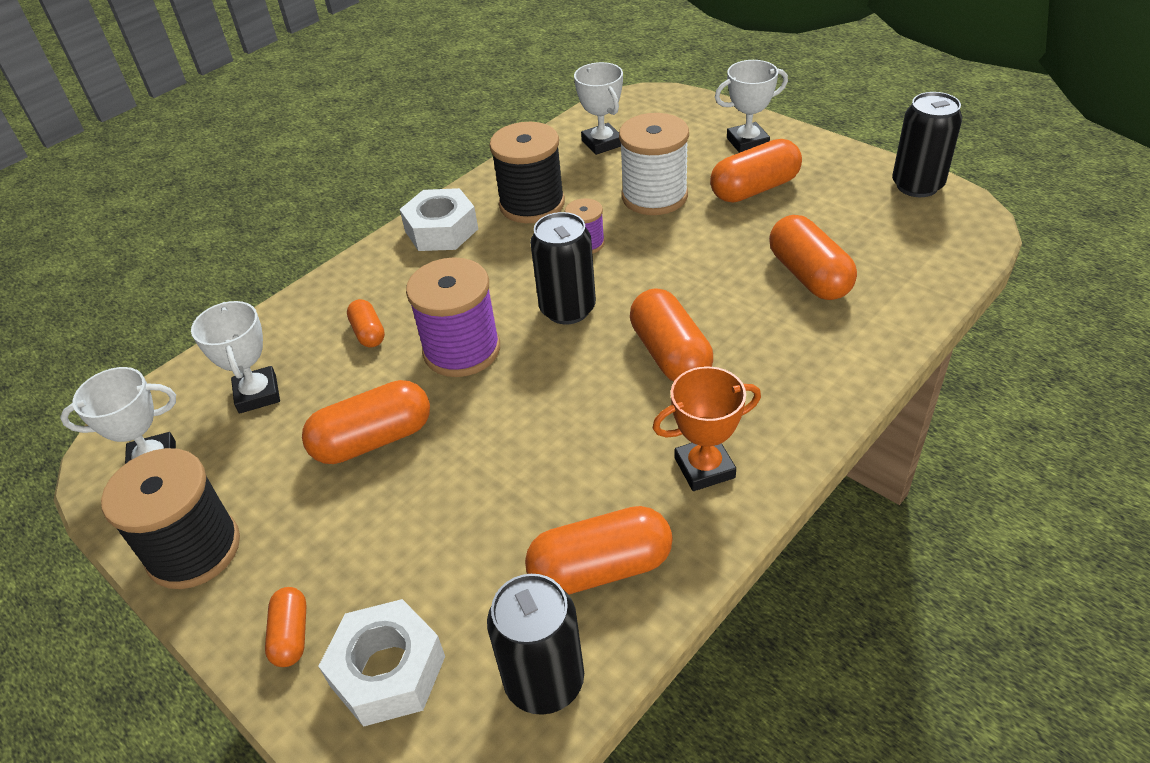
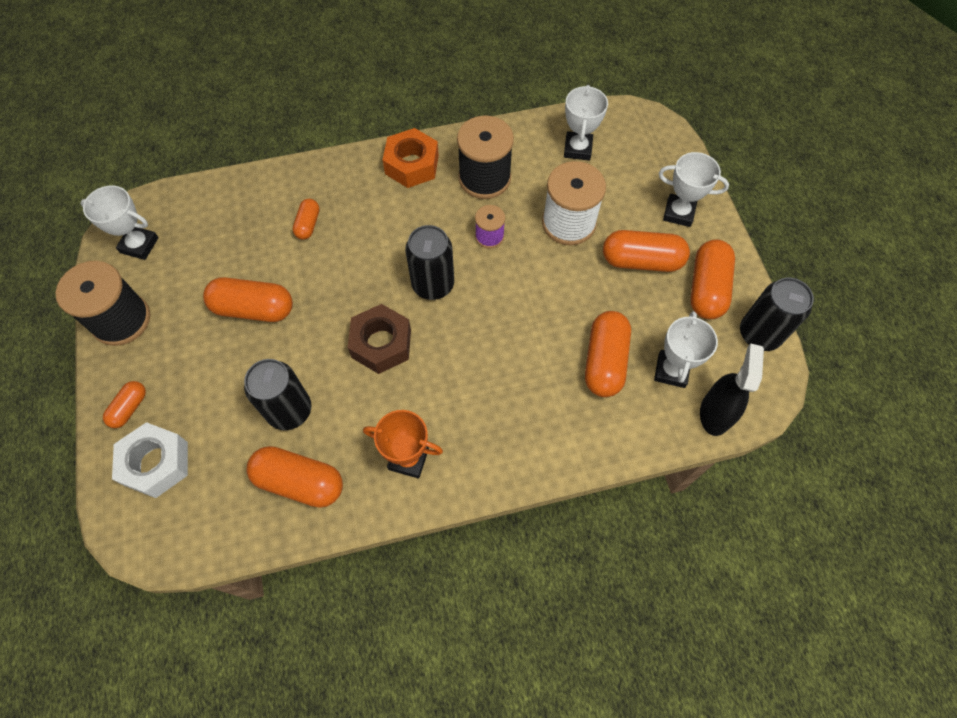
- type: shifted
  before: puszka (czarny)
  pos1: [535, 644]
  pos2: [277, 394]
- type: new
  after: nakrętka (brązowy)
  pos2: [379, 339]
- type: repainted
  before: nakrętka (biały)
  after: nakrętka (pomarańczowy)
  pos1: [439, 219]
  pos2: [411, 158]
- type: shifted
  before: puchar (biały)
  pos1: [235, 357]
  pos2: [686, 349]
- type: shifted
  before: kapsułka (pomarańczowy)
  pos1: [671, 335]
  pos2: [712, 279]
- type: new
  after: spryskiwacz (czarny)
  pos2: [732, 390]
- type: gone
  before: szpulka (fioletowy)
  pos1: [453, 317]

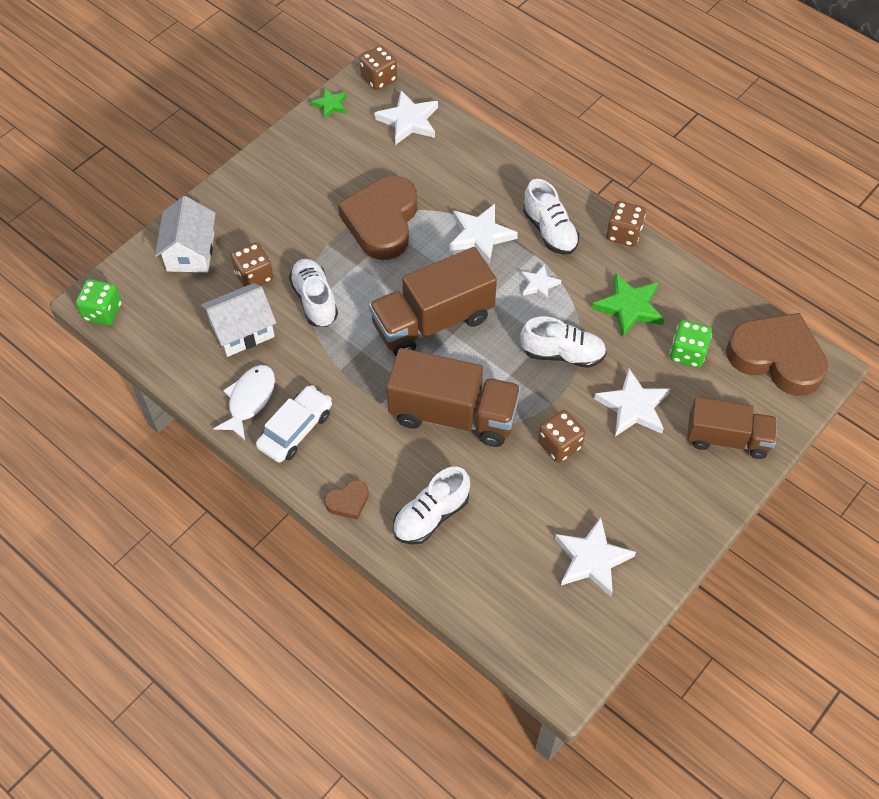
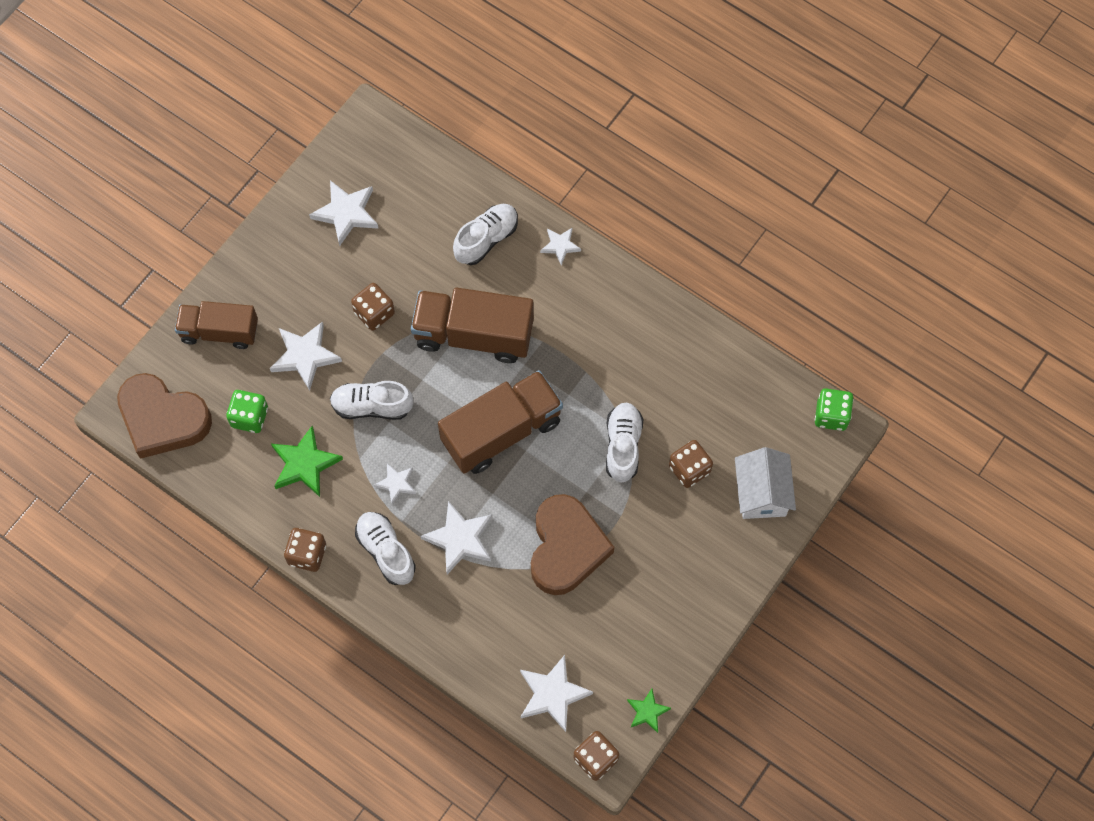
- type: swapped
  before: serce (brązowy)
  after: gwiazda (biały)
  pos1: [346, 500]
  pos2: [560, 246]
- type: rotated
  before: but (biały)
  pos1: [313, 293]
  pos2: [624, 442]
  turn: -150
- type: gone
  before: domek (biały)
  pos1: [238, 320]
- type: gone
  before: ryba (biały)
  pos1: [244, 402]
- type: gone
  before: samochód (biały)
  pos1: [294, 424]

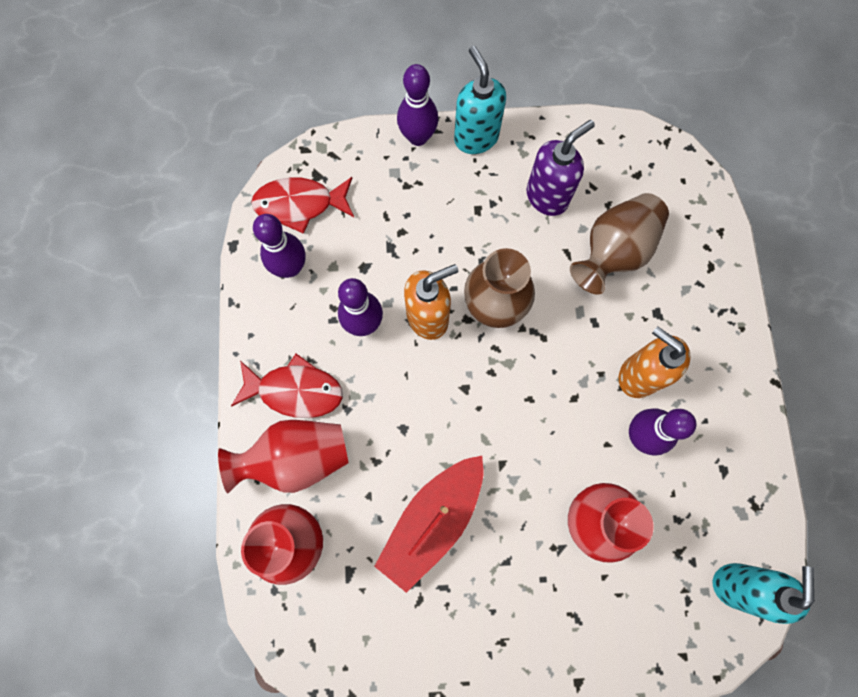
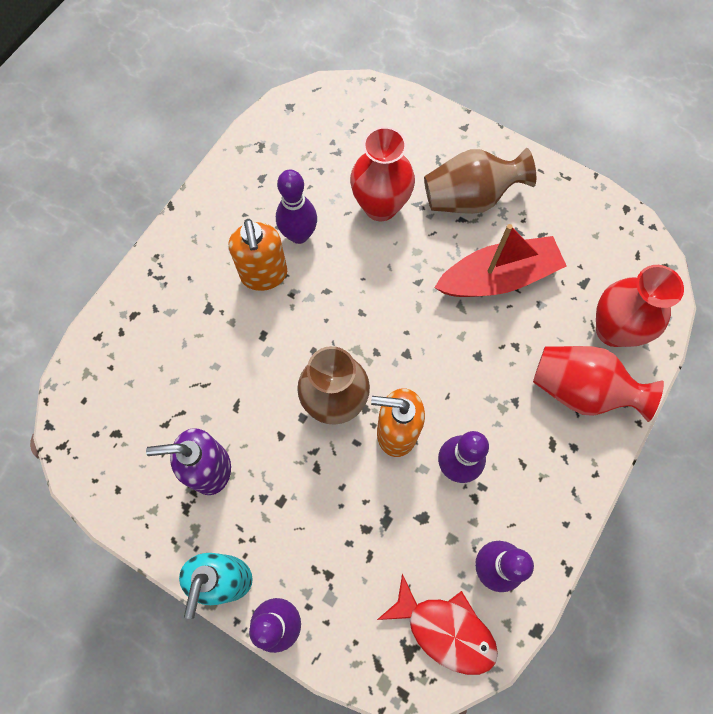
- type: shifted
  before: wazon (brązowy)
  pos1: [619, 244]
  pos2: [480, 181]
- type: gone
  before: ryba (czerwony)
  pos1: [287, 385]
- type: gone
  before: dozownik mydła (turkusowy)
  pos1: [763, 593]

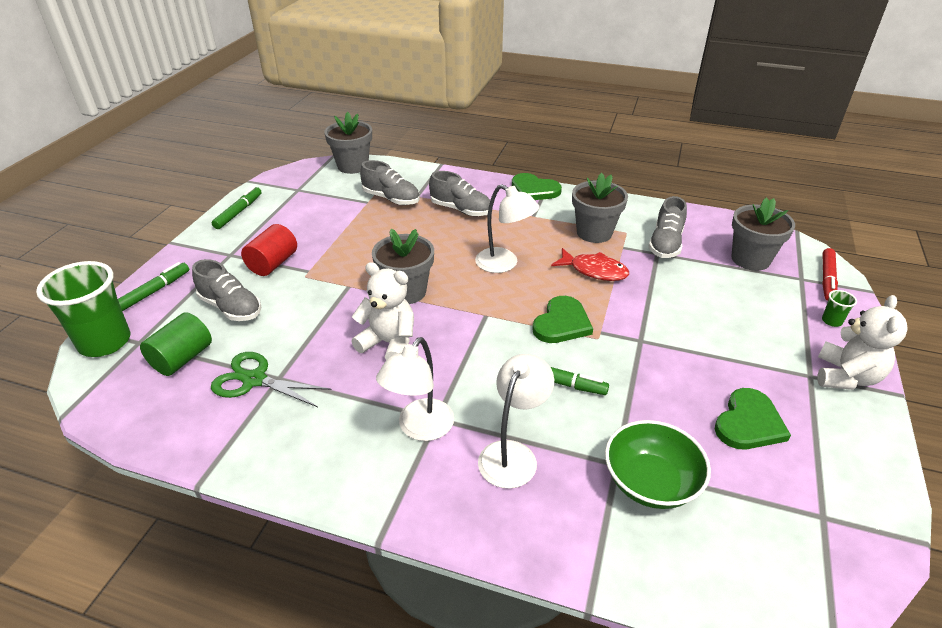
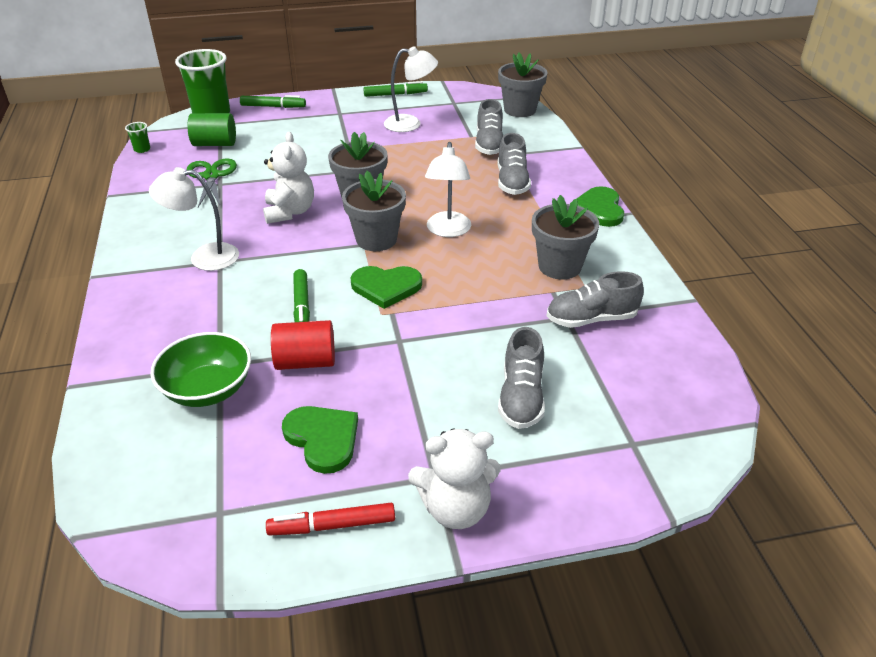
- type: shifted
  before: szklanka (zielony)
  pos1: [839, 308]
  pos2: [137, 137]
- type: shifted
  before: flamaster (czerwony)
  pos1: [830, 274]
  pos2: [330, 519]
- type: shifted
  before: walec (czerwony)
  pos1: [269, 250]
  pos2: [303, 345]
- type: rotated
  before: serce (zielony)
  pos1: [753, 419]
  pos2: [320, 440]
  turn: -135
- type: shifted
  before: doniczka (szary)
  pos1: [763, 234]
  pos2: [374, 211]
- type: shifted
  before: lampka (biały)
  pos1: [516, 421]
  pos2: [411, 89]
- type: shifted
  before: but (szary)
  pos1: [227, 290]
  pos2: [521, 378]
- type: gone
  before: ryba (czerwony)
  pos1: [590, 264]

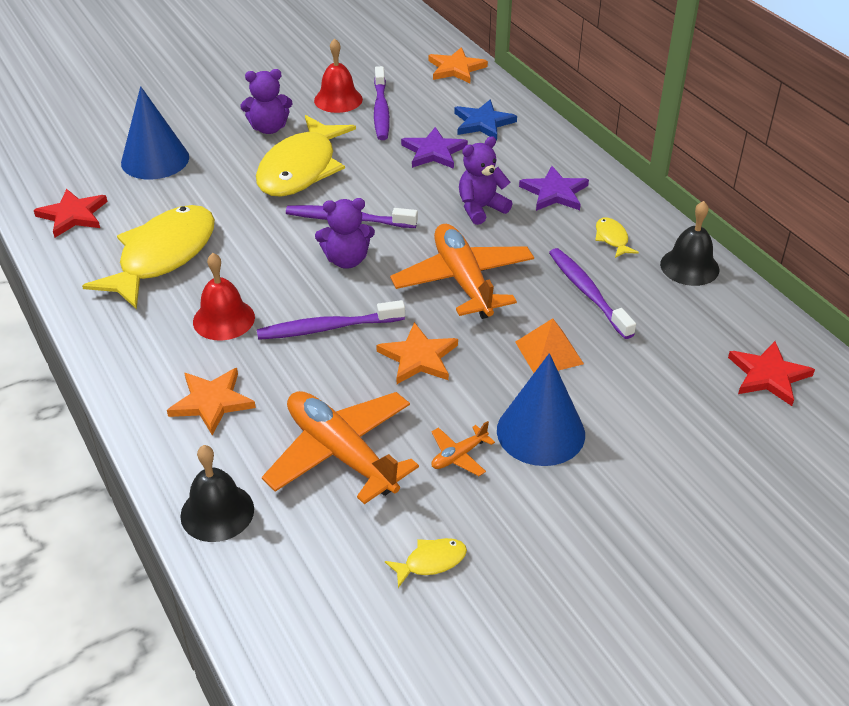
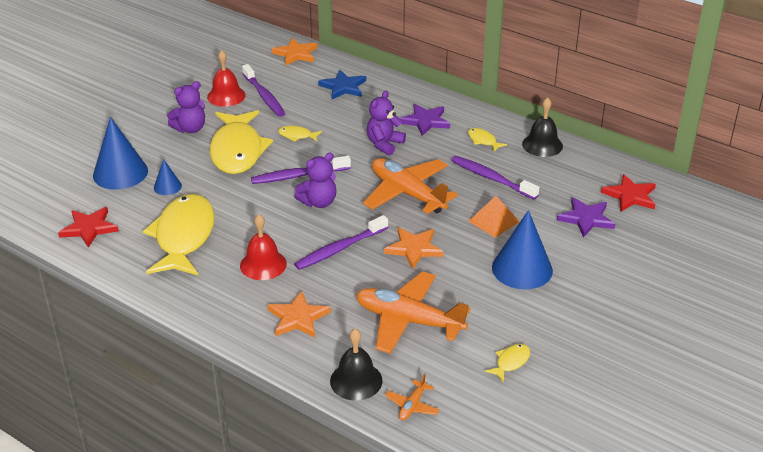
- type: new
  after: stożek (niebieski)
  pos2: [168, 177]
- type: new
  after: ryba (żółty)
  pos2: [300, 134]
- type: shifted
  before: samolot (pomarańczowy)
  pos1: [463, 448]
  pos2: [412, 396]
- type: shifted
  before: gwiazda (fioletowy)
  pos1: [434, 148]
  pos2: [586, 217]

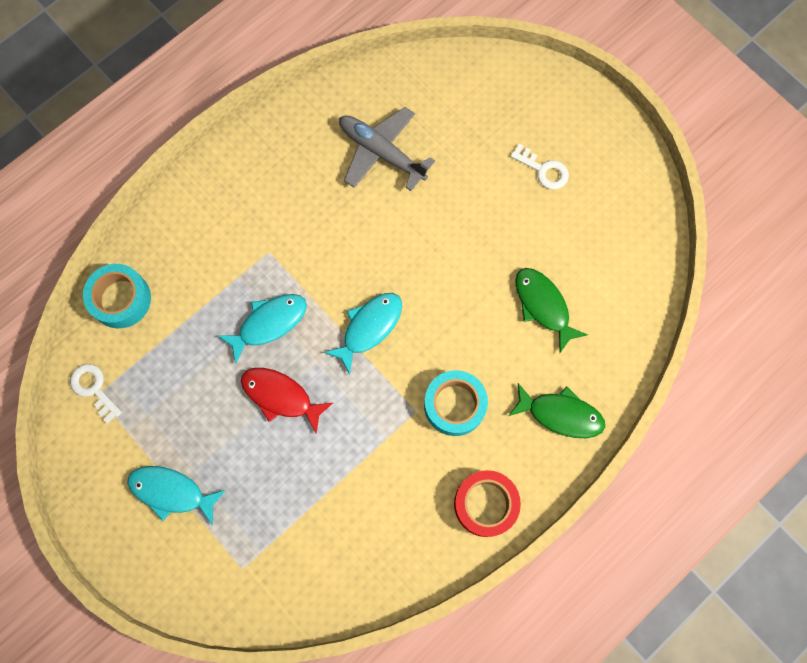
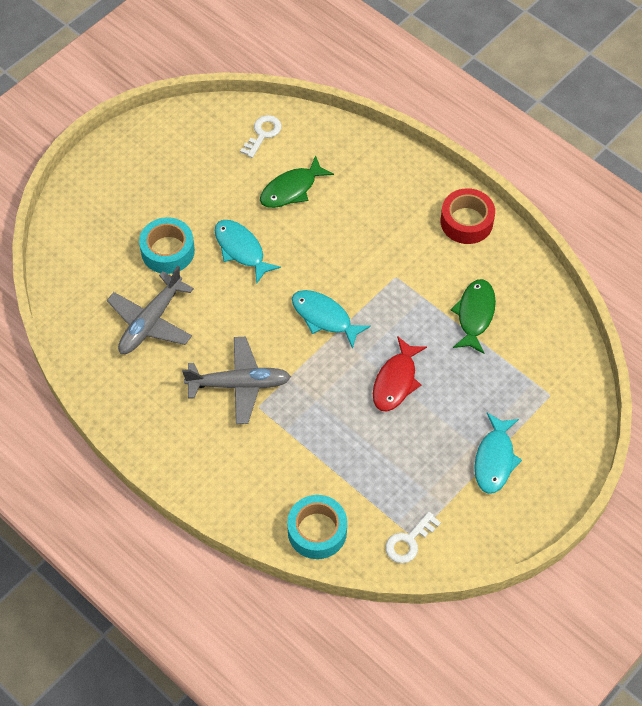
- type: shifted
  before: taśma klejąca (turkusowy)
  pos1: [456, 403]
  pos2: [167, 245]
- type: new
  after: samolot (szary)
  pos2: [236, 380]
- type: shifted
  before: ryba (turkusowy)
  pos1: [262, 329]
  pos2: [248, 252]
- type: shifted
  before: klucz (biały)
  pos1: [539, 166]
  pos2: [261, 136]
- type: shifted
  before: ryba (zielony)
  pos1: [557, 410]
  pos2: [473, 316]

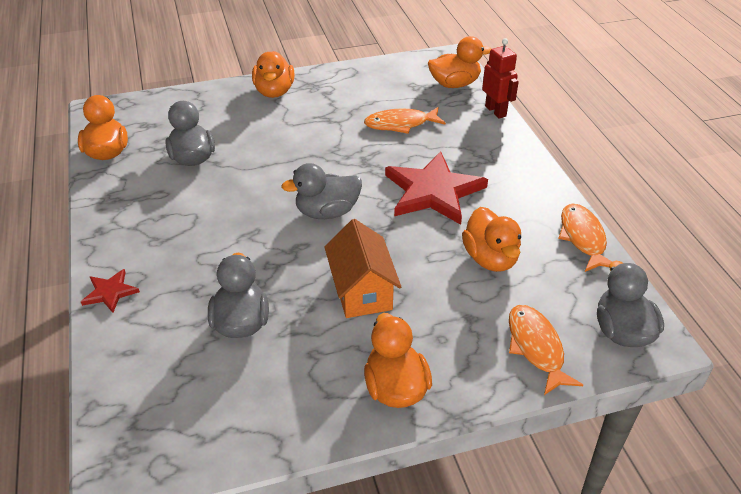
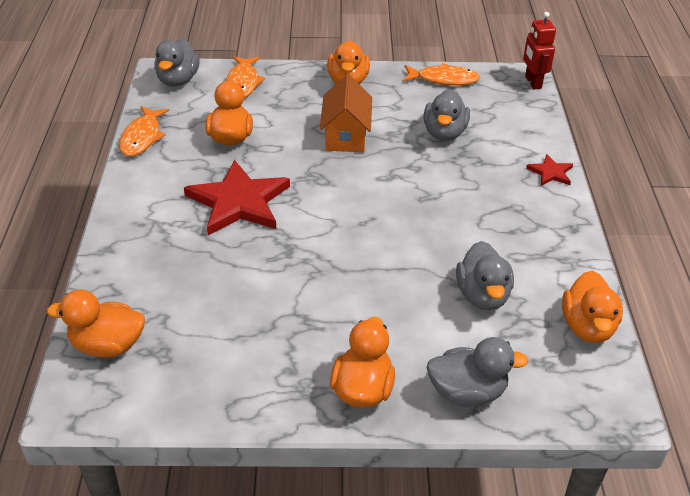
- type: shifted
  before: ryba (pomarańczowy)
  pos1: [405, 120]
  pos2: [441, 74]
- type: shifted
  before: kaczka (szary)
  pos1: [321, 191]
  pos2: [478, 372]
- type: shifted
  before: robot (czerwony)
  pos1: [500, 78]
  pos2: [539, 50]

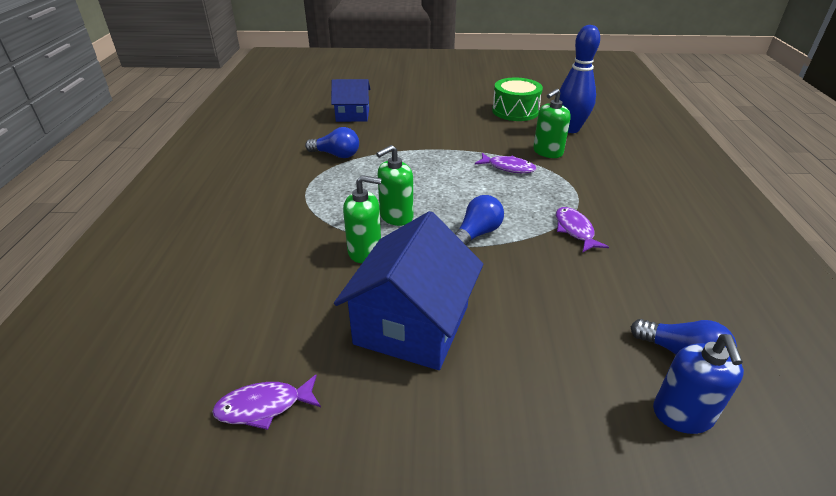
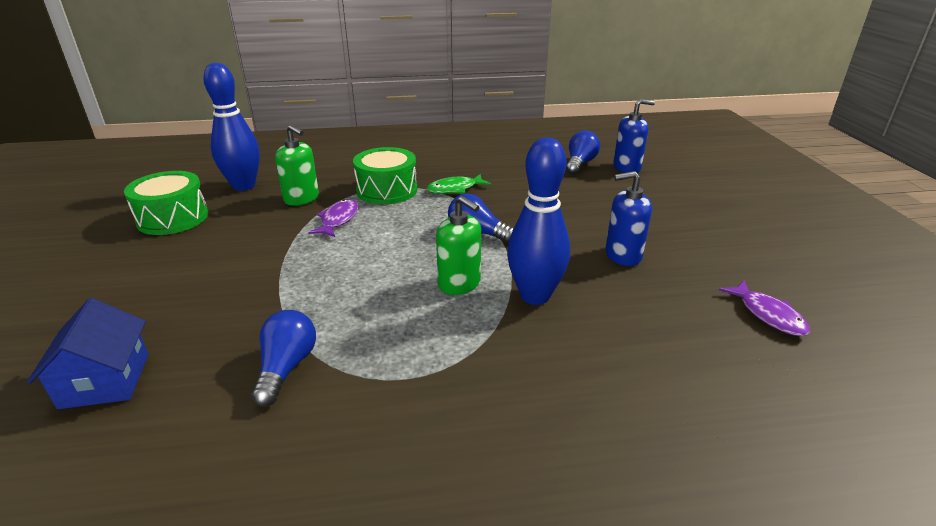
- type: new
  after: bęben (zielony)
  pos2: [385, 175]
- type: repainted
  before: ryba (fioletowy)
  after: ryba (zielony)
  pos1: [582, 230]
  pos2: [459, 184]
- type: swapped
  before: dozownik mydła (zielony)
  after: kręgiel (niebieski)
  pos1: [362, 219]
  pos2: [538, 221]
- type: swapped
  before: domek (niebieski)
  after: dozownik mydła (niebieski)
  pos1: [408, 290]
  pos2: [629, 218]

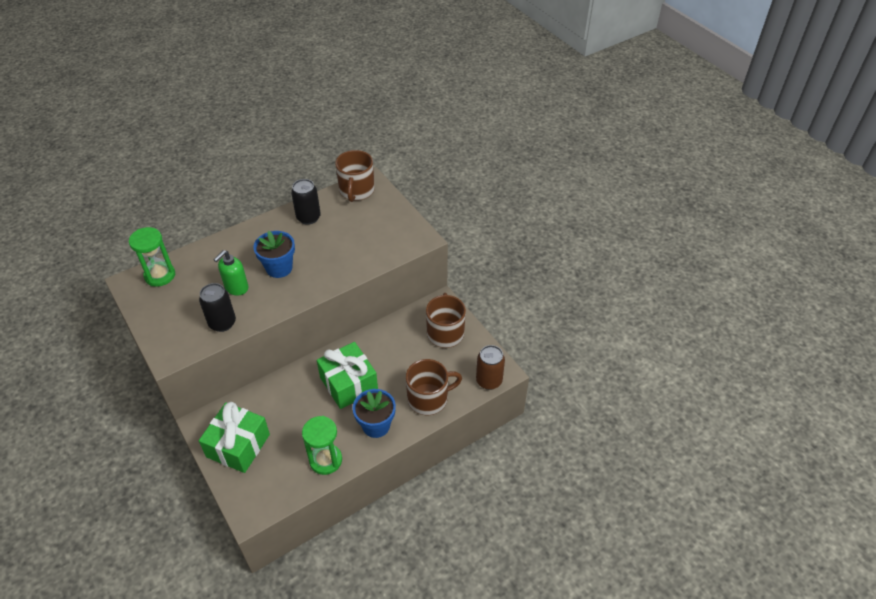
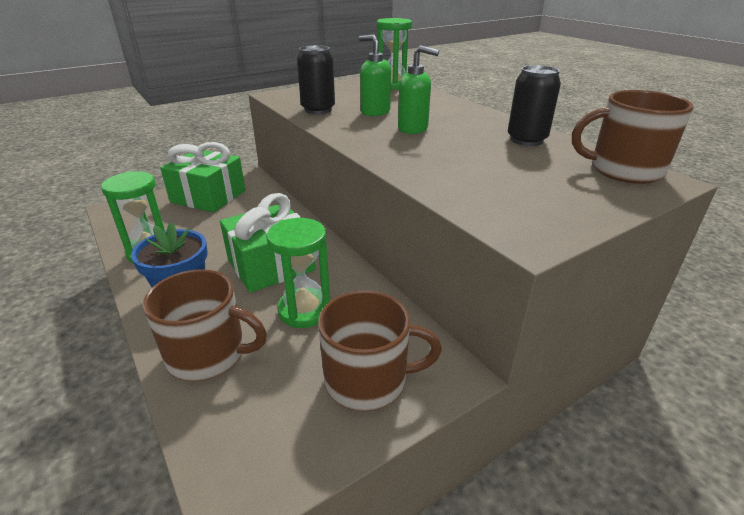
- type: rotated
  before: kubek (brązowy)
  pos1: [434, 387]
  pos2: [205, 325]
  turn: -60
- type: new
  after: klepsydra (zielony)
  pos2: [298, 273]
- type: swapped
  before: doniczka (niebieski)
  after: dozownik mydła (zielony)
  pos1: [274, 254]
  pos2: [418, 89]
- type: gone
  before: puszka (brązowy)
  pos1: [490, 367]

